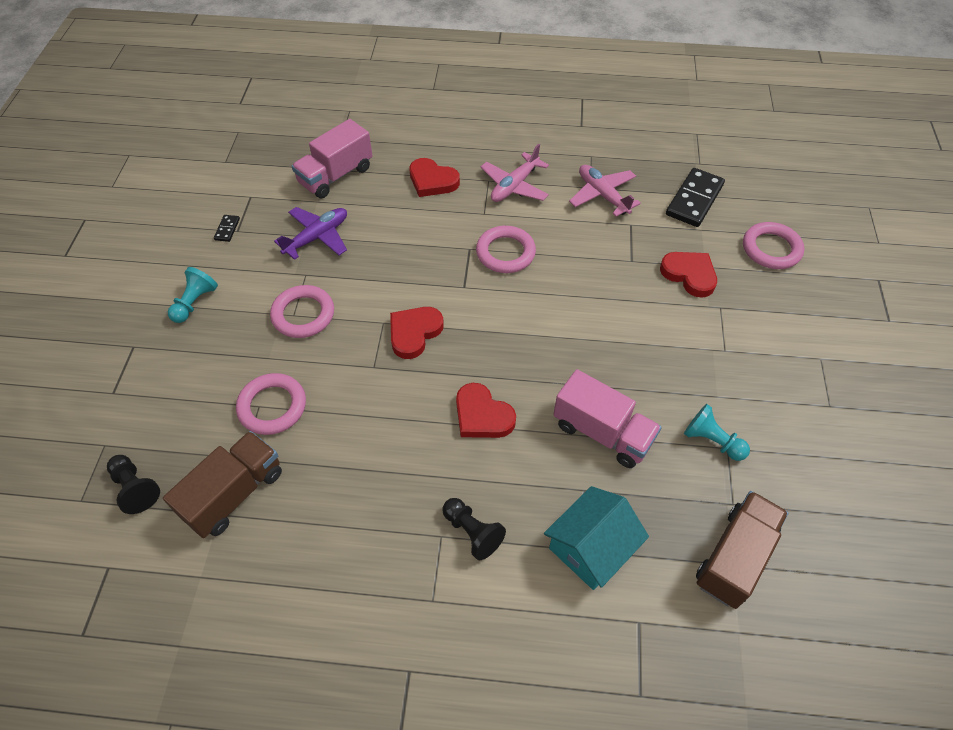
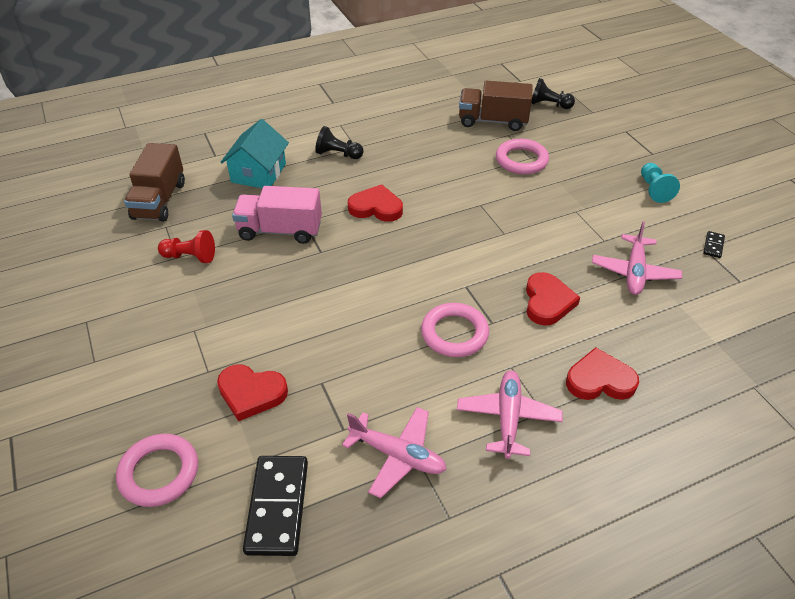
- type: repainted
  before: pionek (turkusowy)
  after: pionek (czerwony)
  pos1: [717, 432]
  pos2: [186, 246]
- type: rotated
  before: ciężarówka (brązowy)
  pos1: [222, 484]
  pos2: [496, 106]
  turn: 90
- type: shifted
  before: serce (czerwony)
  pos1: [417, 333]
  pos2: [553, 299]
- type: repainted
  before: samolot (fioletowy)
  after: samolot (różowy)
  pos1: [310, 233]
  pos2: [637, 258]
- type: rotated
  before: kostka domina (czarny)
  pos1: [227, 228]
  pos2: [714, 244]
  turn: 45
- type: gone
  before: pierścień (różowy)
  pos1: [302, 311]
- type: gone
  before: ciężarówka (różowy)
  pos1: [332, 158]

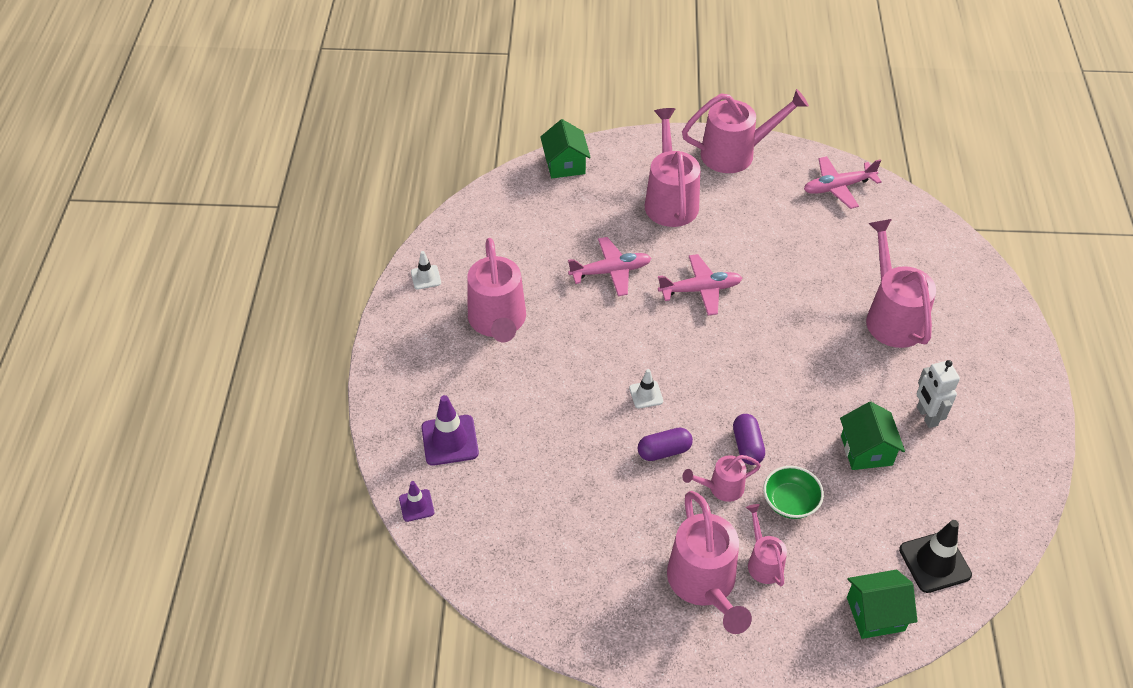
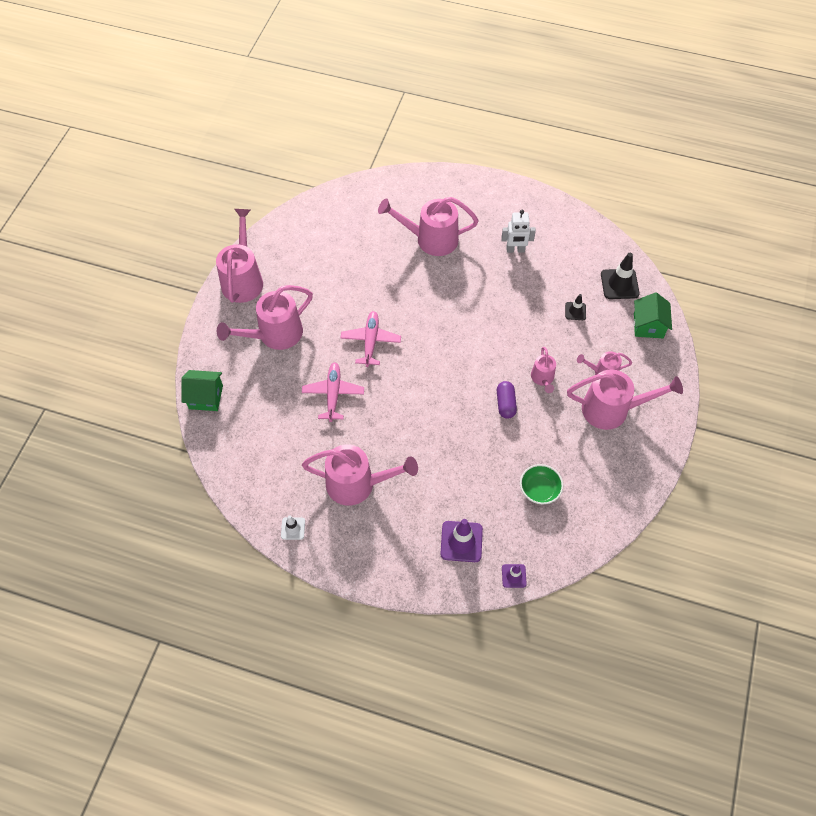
- type: rotated
  before: konewka (różowy)
  pos1: [672, 167]
  pos2: [265, 317]
  turn: -45
- type: shifted
  before: miska (zielony)
  pos1: [793, 492]
  pos2: [541, 484]
- type: new
  after: pachołek (czarny)
  pos2: [575, 307]
- type: gone
  before: pachołek (biały)
  pos1: [646, 389]
- type: gone
  before: kapsułka (fioletowy)
  pos1: [749, 439]
- type: gone
  before: samolot (różowy)
  pos1: [842, 182]
- type: gone
  before: domek (zielony)
  pos1: [872, 436]

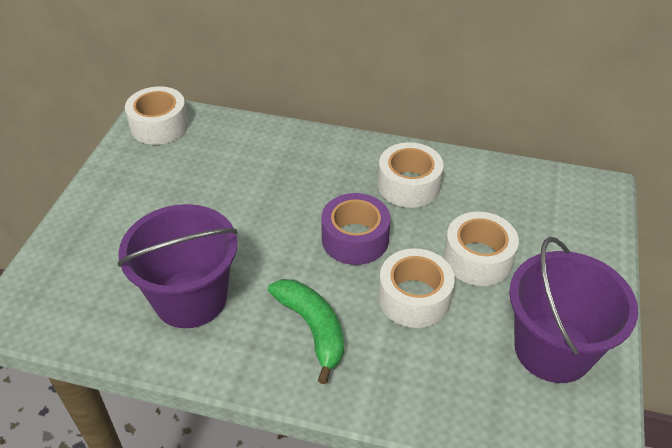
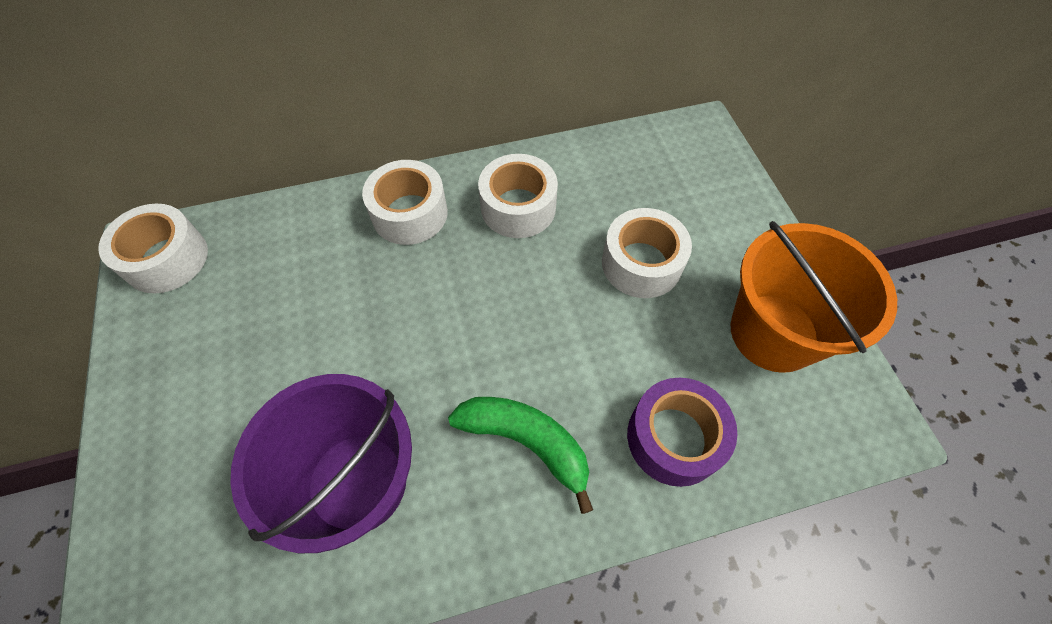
- type: shifted
  before: taśma klejąca (biały)
  pos1: [416, 288]
  pos2: [405, 202]
- type: shifted
  before: taśma klejąca (fioletowy)
  pos1: [355, 229]
  pos2: [682, 432]
- type: repainted
  before: wiadro (fioletowy)
  after: wiadro (pomarańczowy)
  pos1: [573, 310]
  pos2: [814, 297]

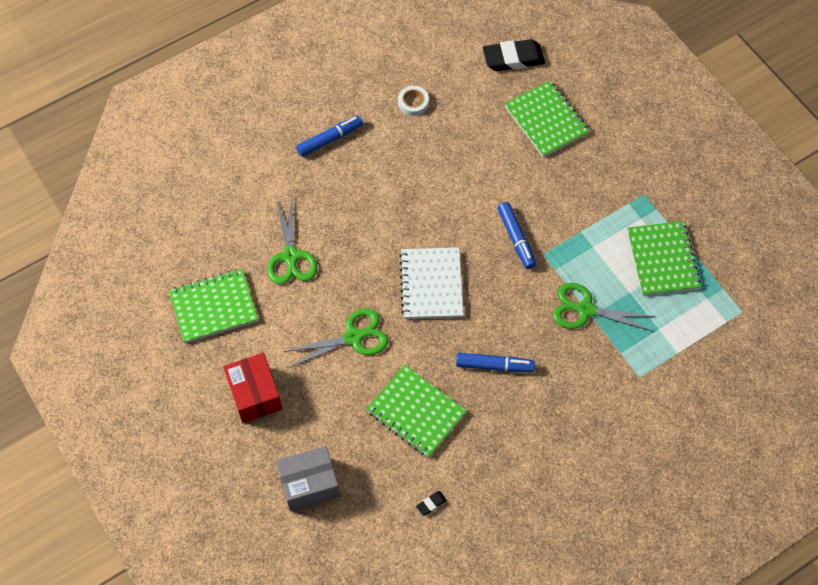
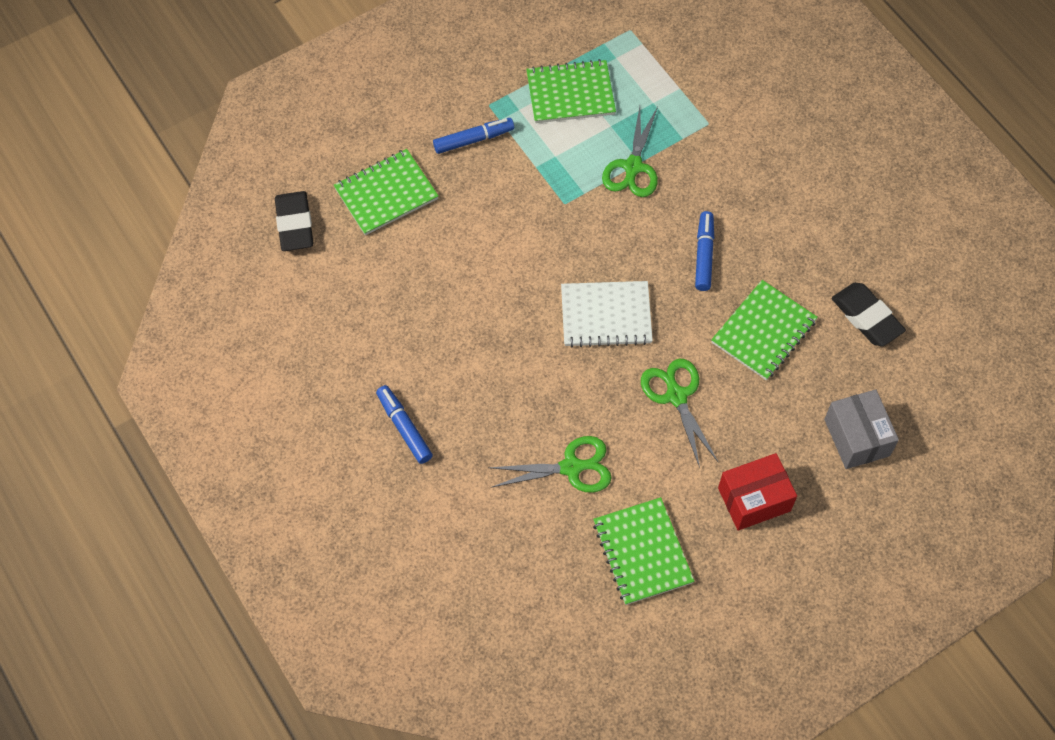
- type: shifted
  before: flamaster (niebieski)
  pos1: [516, 235]
  pos2: [473, 136]
- type: scaled
  before: gumka do mazania (czarny)
  pos1: [431, 503]
  pos2: [869, 314]
  scale: 2.37
- type: gone
  before: taśma klejąca (biały)
  pos1: [413, 101]

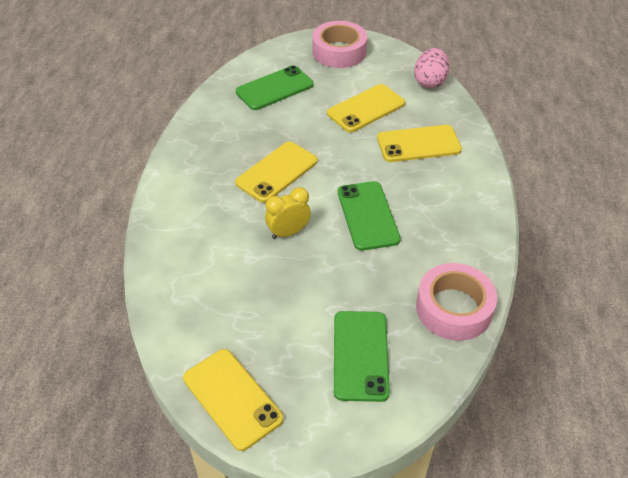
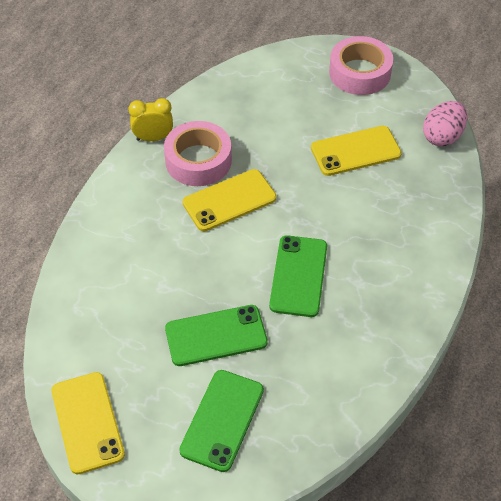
- type: shifted
  before: budzik (żółty)
  pos1: [288, 213]
  pos2: [151, 119]
- type: shifted
  before: taśma klejąca (różowy)
  pos1: [456, 302]
  pos2: [198, 153]
- type: shifted
  before: telefon (zielony)
  pos1: [274, 87]
  pos2: [216, 335]
- type: gone
  before: telefon (żółty)
  pos1: [419, 143]

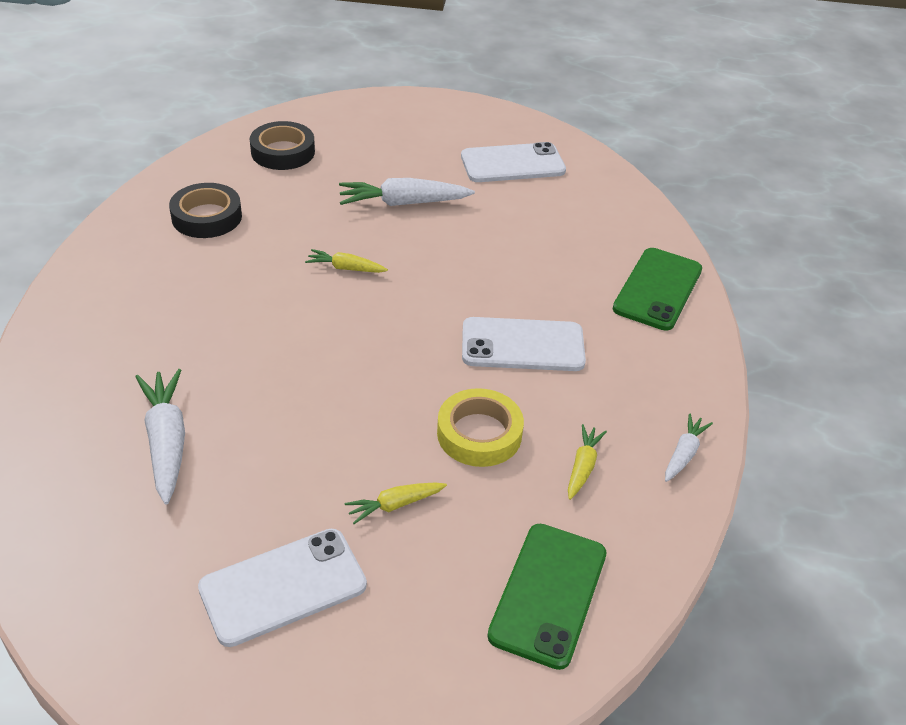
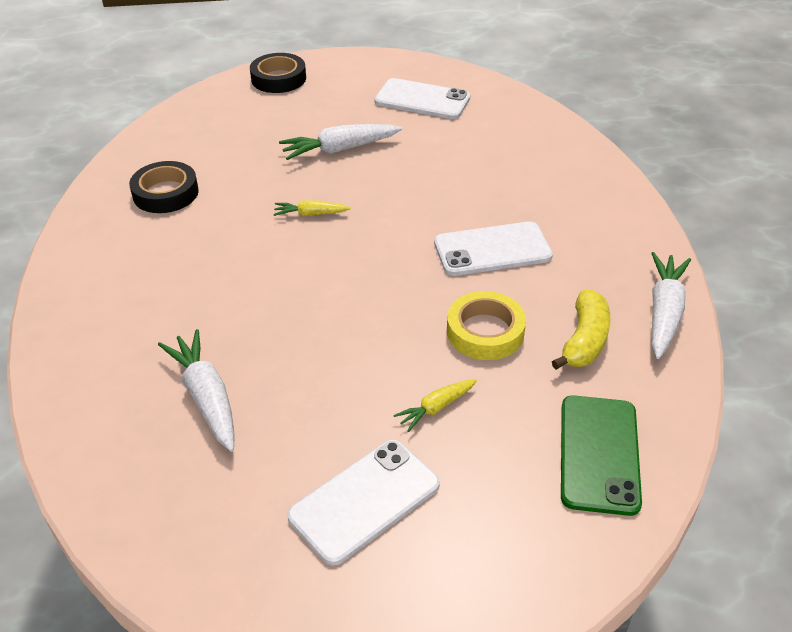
- type: shifted
  before: taśma klejąca (czarny)
  pos1: [282, 145]
  pos2: [278, 73]
- type: rotated
  before: telefon (biały)
  pos1: [513, 162]
  pos2: [422, 98]
  turn: 45
- type: swapped
  before: marchewka (żółty)
  after: banan (żółty)
  pos1: [587, 462]
  pos2: [581, 330]
- type: scaled
  before: marchewka (biały)
  pos1: [689, 447]
  pos2: [671, 305]
  scale: 1.77
- type: gone
  before: telefon (zielony)
  pos1: [657, 289]

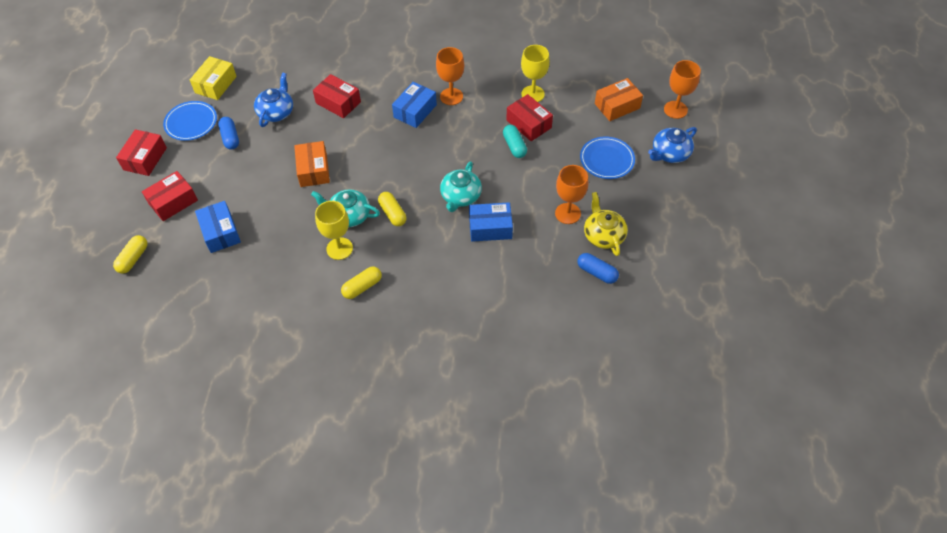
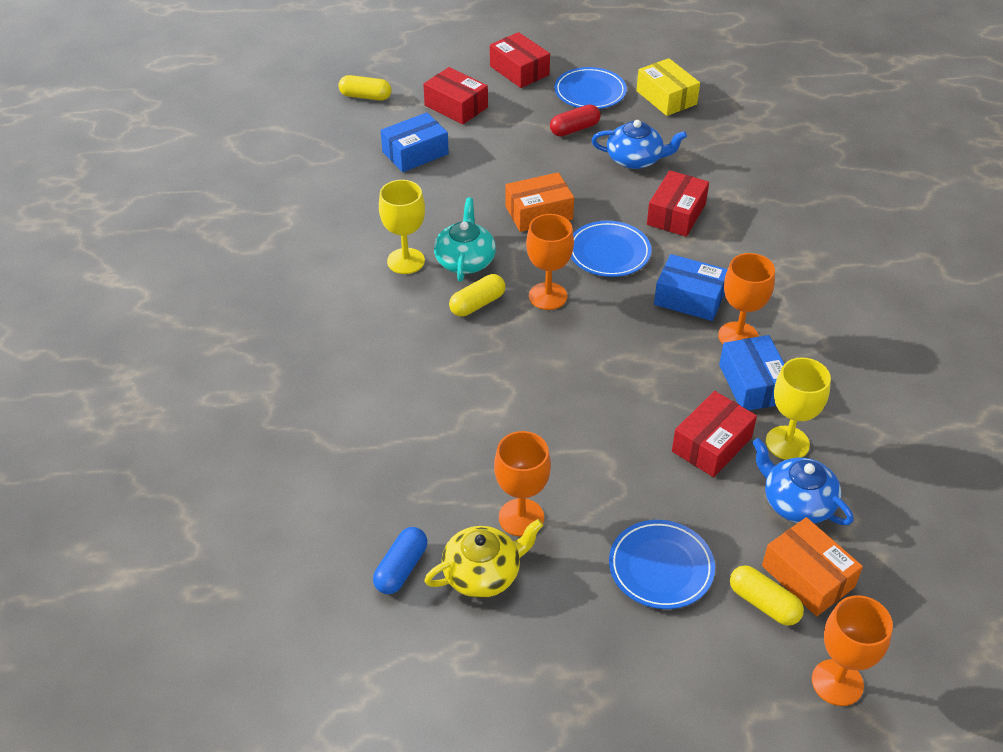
- type: rotated
  before: pudełko (czerwony)
  pos1: [141, 152]
  pos2: [520, 60]
  turn: 45
- type: new
  after: kielich (pomarańczowy)
  pos2: [550, 262]
- type: repainted
  before: kapsułka (niebieski)
  after: kapsułka (czerwony)
  pos1: [228, 133]
  pos2: [575, 120]
- type: new
  after: talerz (niebieski)
  pos2: [611, 249]
- type: rotated
  before: pudełko (żółty)
  pos1: [213, 78]
  pos2: [668, 87]
  turn: 45
- type: shifted
  before: pudełko (niebieski)
  pos1: [491, 222]
  pos2: [751, 372]
- type: shifted
  before: kapsułka (żółty)
  pos1: [361, 282]
  pos2: [767, 595]
- type: shifted
  before: imbryk (niebieski)
  pos1: [672, 145]
  pos2: [803, 481]
- type: gone
  before: imbryk (turkusowy)
  pos1: [461, 186]
- type: gone
  before: kapsułka (turkusowy)
  pos1: [515, 141]

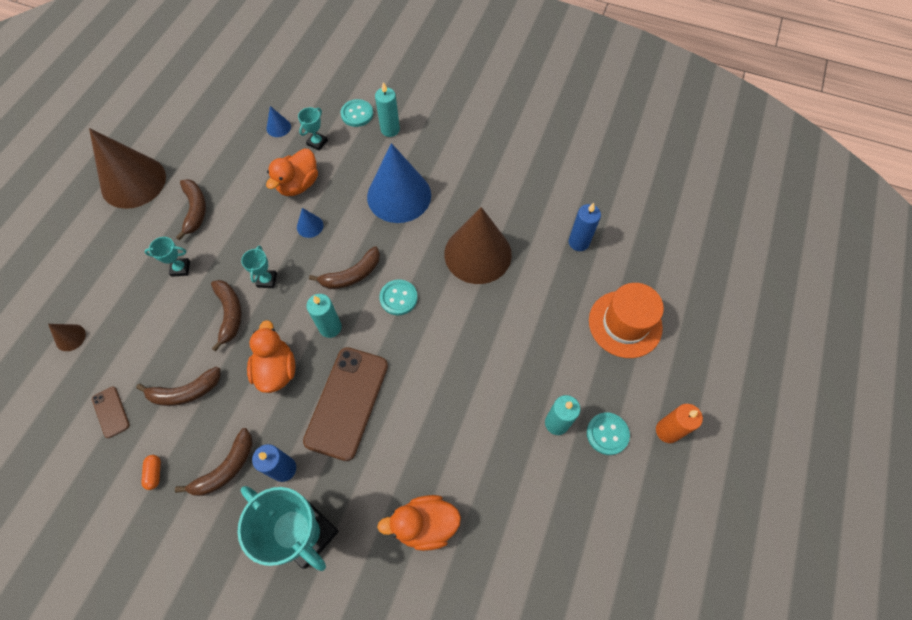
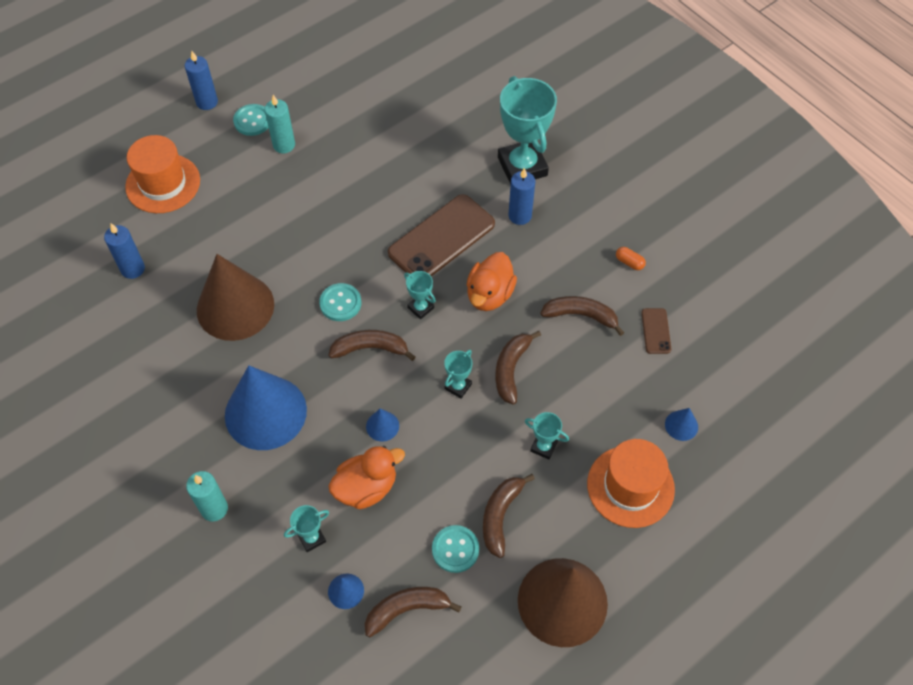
- type: repainted
  before: świeca (pomarańczowy)
  after: świeca (niebieski)
  pos1: [679, 423]
  pos2: [201, 80]
- type: shifted
  before: banan (brązowy)
  pos1: [214, 462]
  pos2: [413, 612]
- type: swapped
  before: świeca (turkusowy)
  after: puchar (turkusowy)
  pos1: [324, 316]
  pos2: [420, 295]
- type: shifted
  before: guzik (turkusowy)
  pos1: [357, 113]
  pos2: [455, 549]
- type: new
  after: kapelusz (pomarańczowy)
  pos2: [631, 483]
- type: rotated
  before: kapsułka (pomarańczowy)
  pos1: [151, 472]
  pos2: [631, 258]
  turn: -75
- type: repainted
  before: stożek (brązowy)
  after: stożek (niebieski)
  pos1: [67, 337]
  pos2: [681, 424]
- type: gone
  before: kaczka (pomarańczowy)
  pos1: [419, 523]

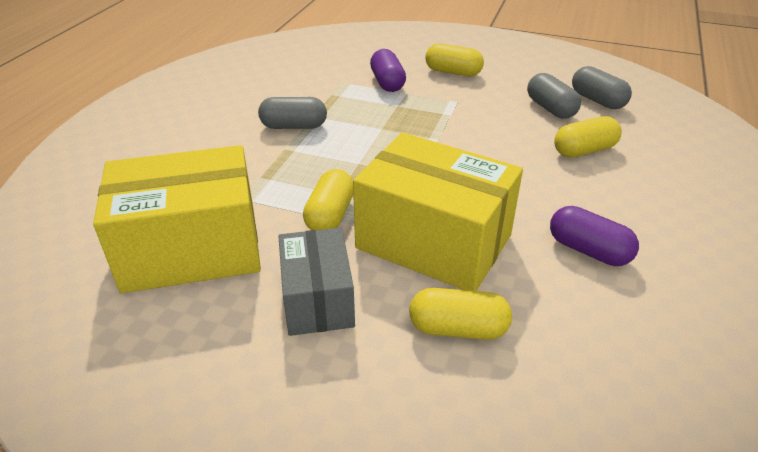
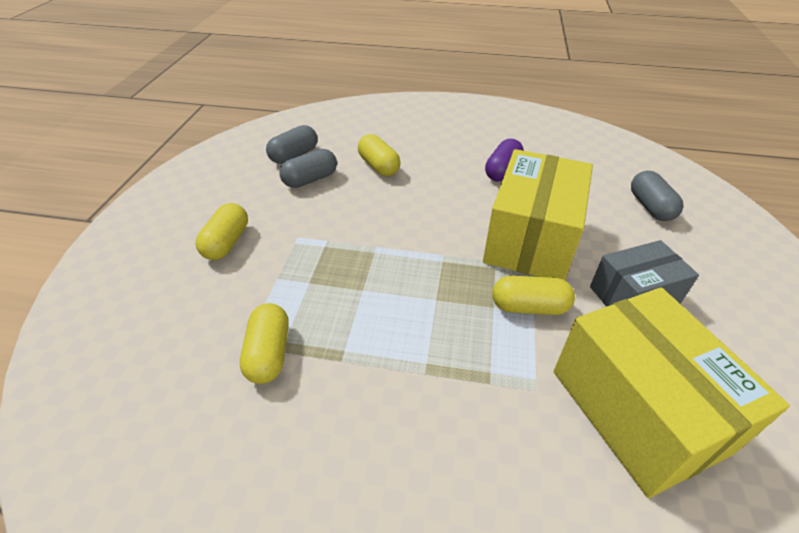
- type: shifted
  before: kapsułka (żółty)
  pos1: [460, 314]
  pos2: [264, 343]
- type: shifted
  before: kapsułka (szary)
  pos1: [292, 113]
  pos2: [657, 196]
- type: gone
  before: kapsułka (fioletowy)
  pos1: [388, 70]

